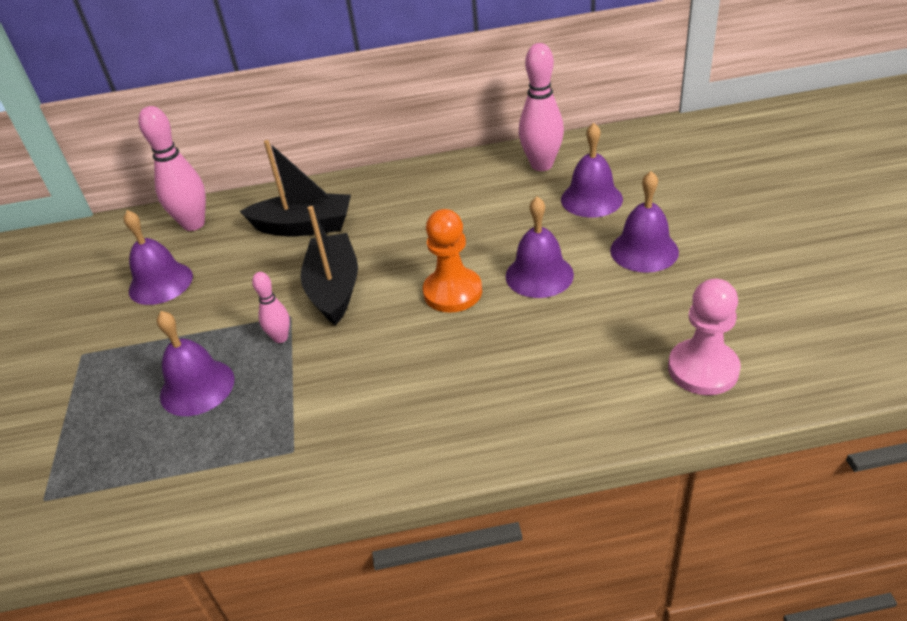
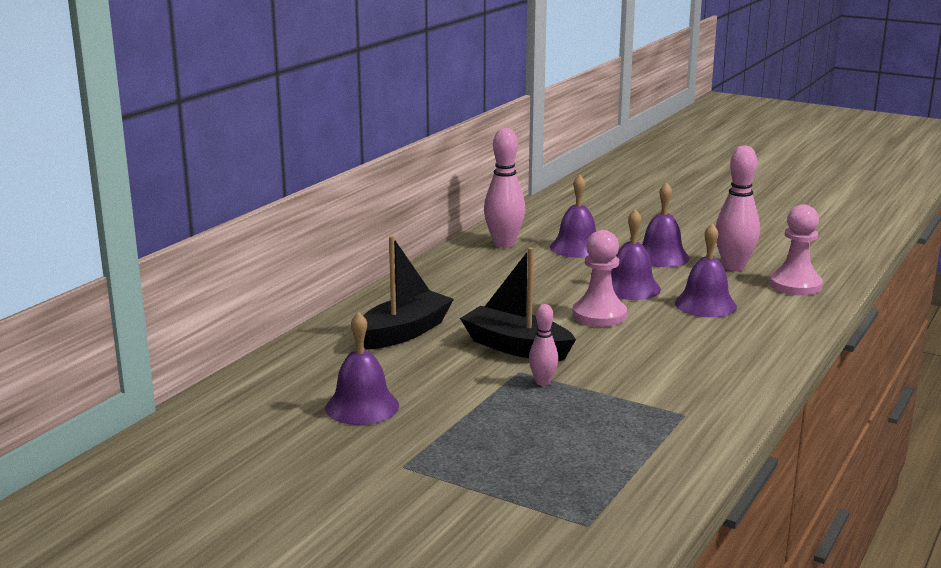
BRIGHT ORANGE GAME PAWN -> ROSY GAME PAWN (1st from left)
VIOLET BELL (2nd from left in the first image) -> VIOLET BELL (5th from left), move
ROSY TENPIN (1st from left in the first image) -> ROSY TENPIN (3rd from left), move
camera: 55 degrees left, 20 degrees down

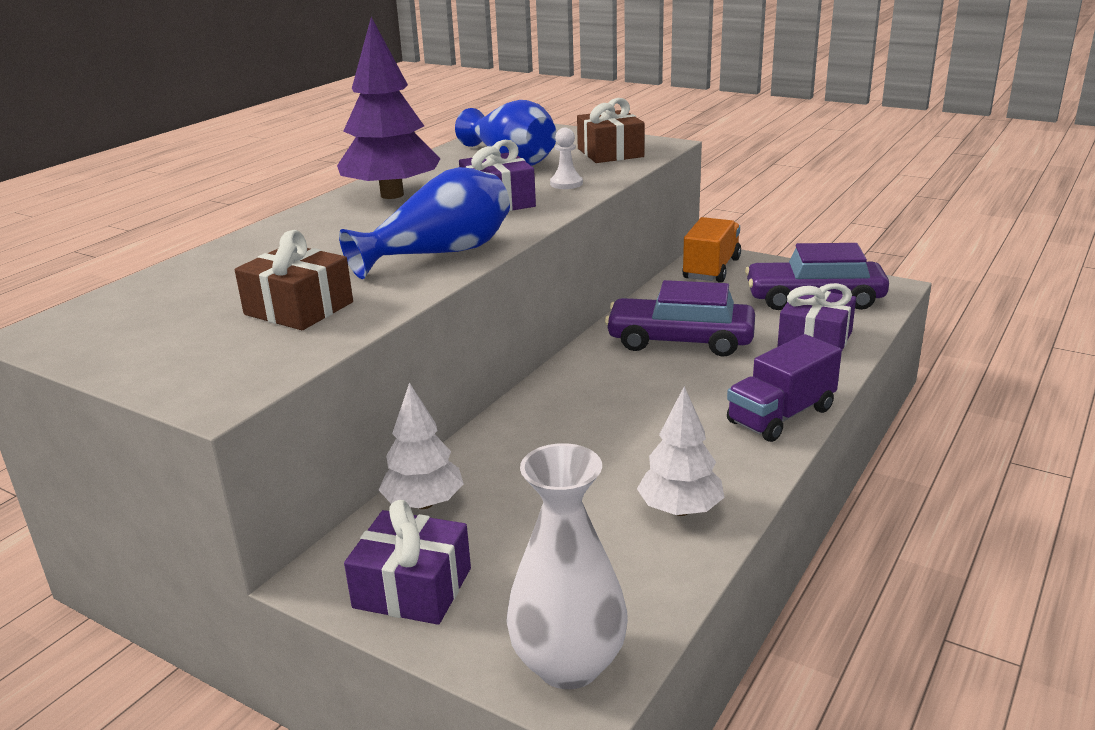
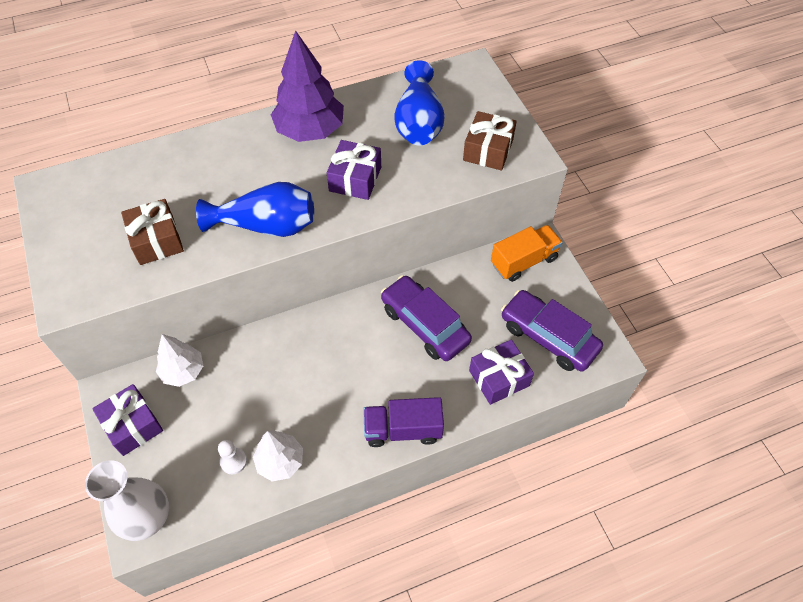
PURE WHITE GAME PAWN, move
camera: 35 degrees right, 30 degrees up

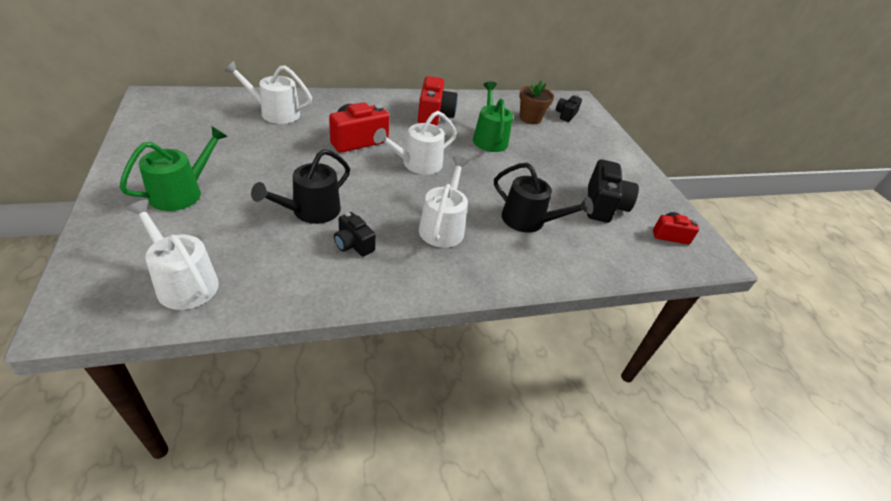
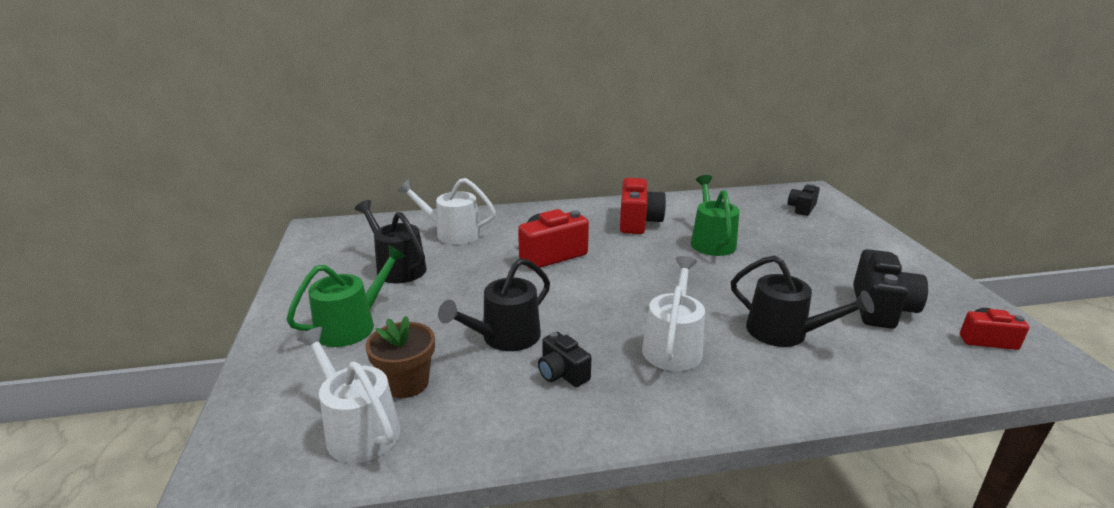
none -> EBONY WATERING POT (1st from left)
DARK BROWN FLOWER POT, move
PURE WHITE WATERING POT (3rd from left) -> none
camera: 10 degrees right, 15 degrees down

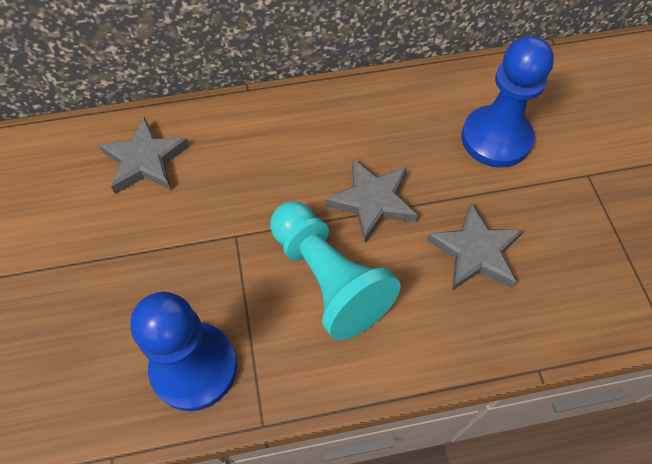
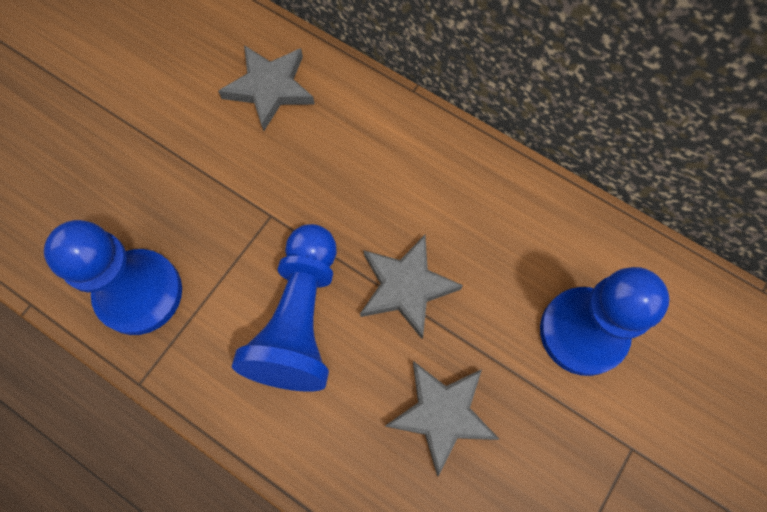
TURQUOISE GAME PAWN -> ROYAL BLUE GAME PAWN (2nd from left)
camera: 45 degrees right, 10 degrees up

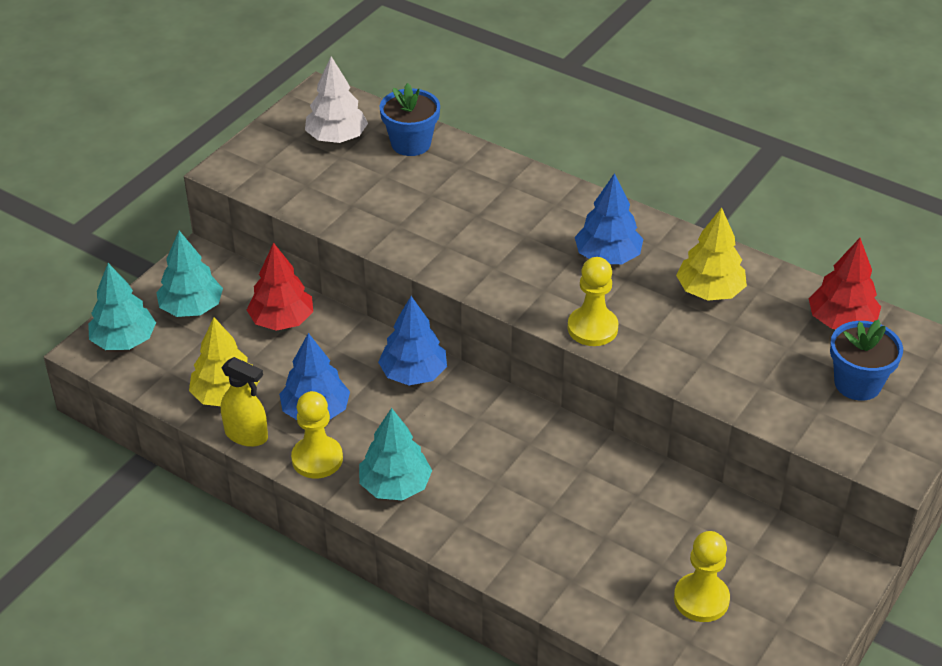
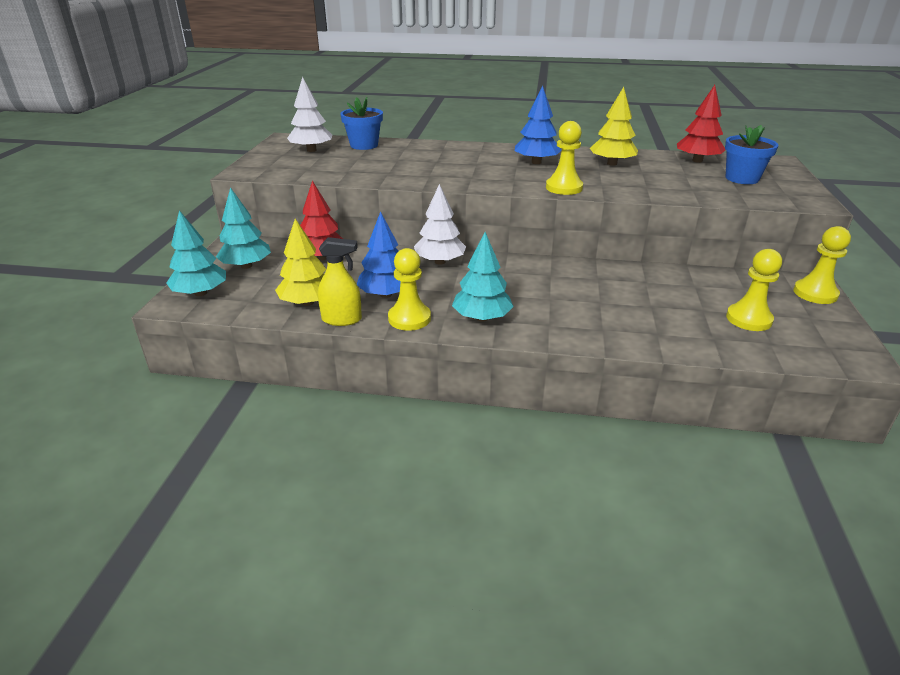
ROYAL BLUE TREE (2nd from left) -> PURE WHITE TREE (2nd from left)
none -> BRIGHT YELLOW GAME PAWN (4th from left)
camera: 25 degrees left, 10 degrees down

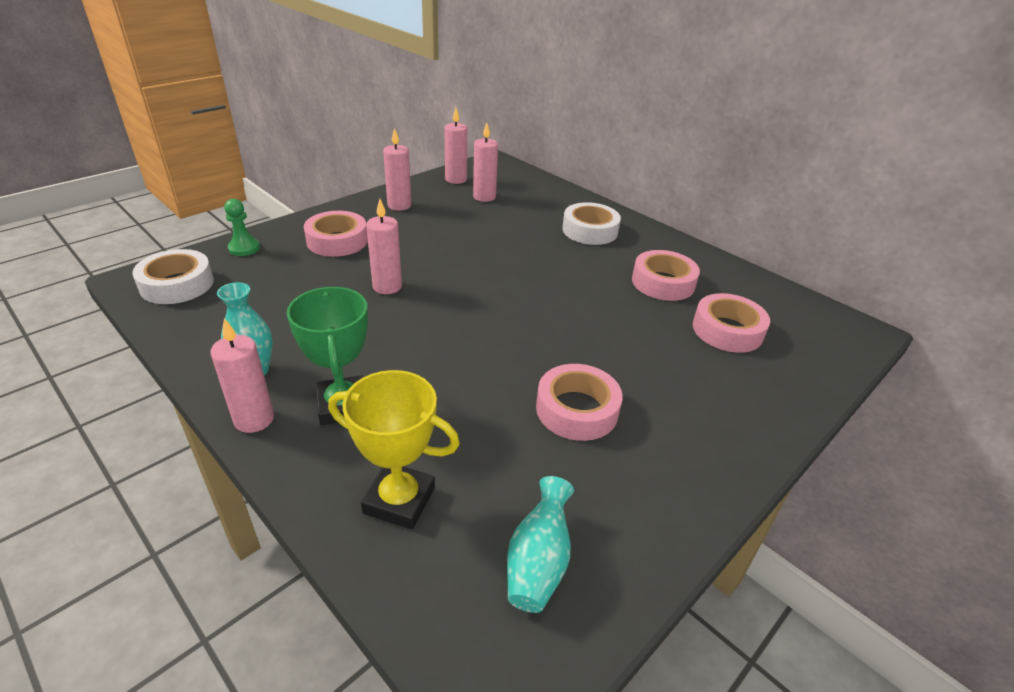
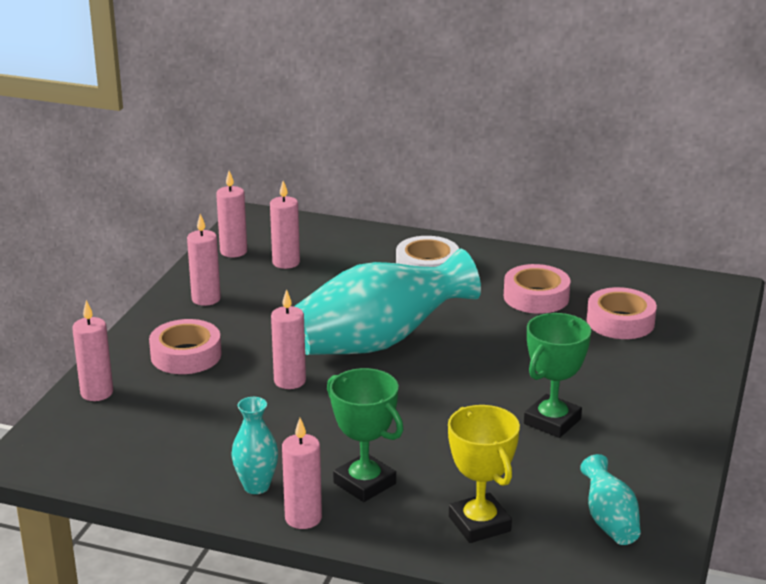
EMERALD GAME PAWN -> ROSY WAX CANDLE (1st from left)
none -> TURQUOISE TALL VASE (2nd from left)
BRIGHT YELLOW AWARD CUP, 75 degrees clockwise
ROSY TAPE (2nd from left) -> EMERALD AWARD CUP (2nd from left)
PURE WHITE TAPE (1st from left) -> none
camera: 25 degrees left, 10 degrees down

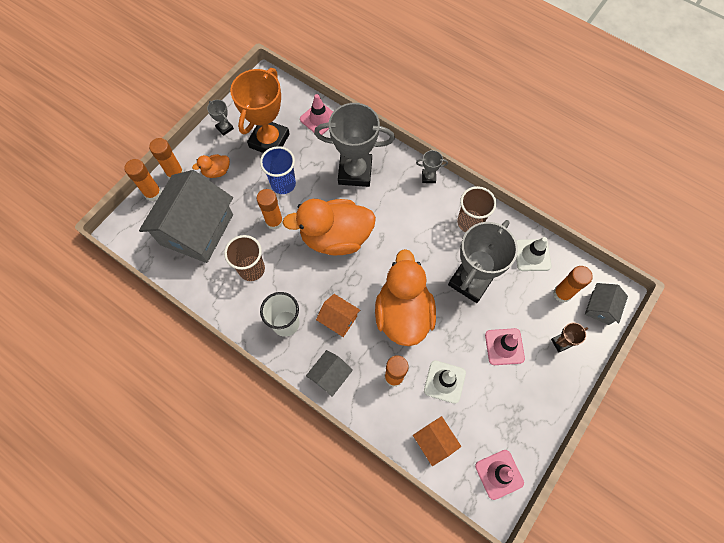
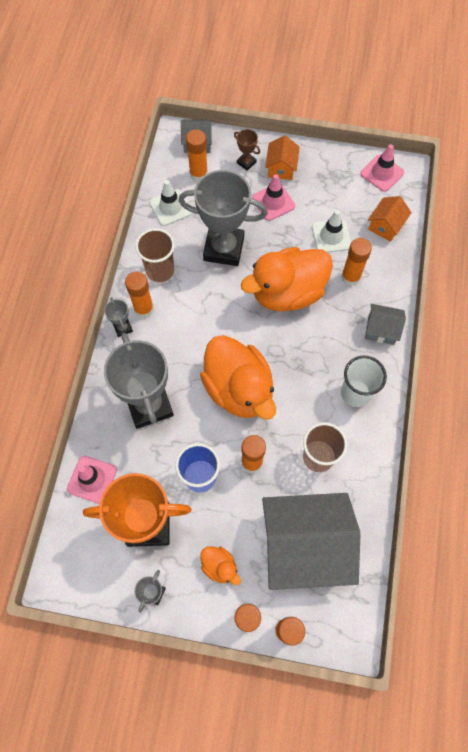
none -> BRIGHT ORANGE GLUE STICK (1st from left)
BRIGHT ORANGE HOUSE (1st from left), move
camera: 115 degrees left, 0 degrees up

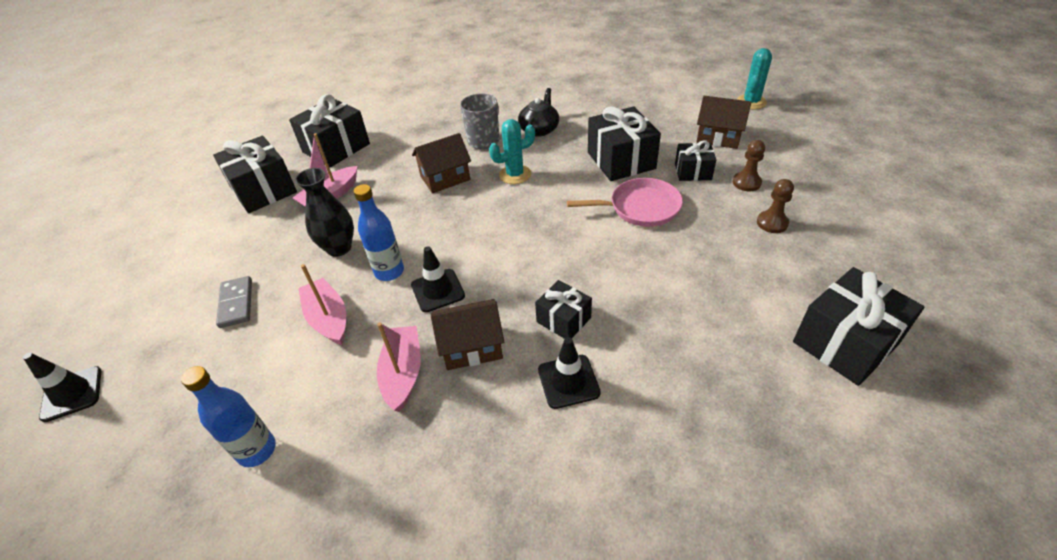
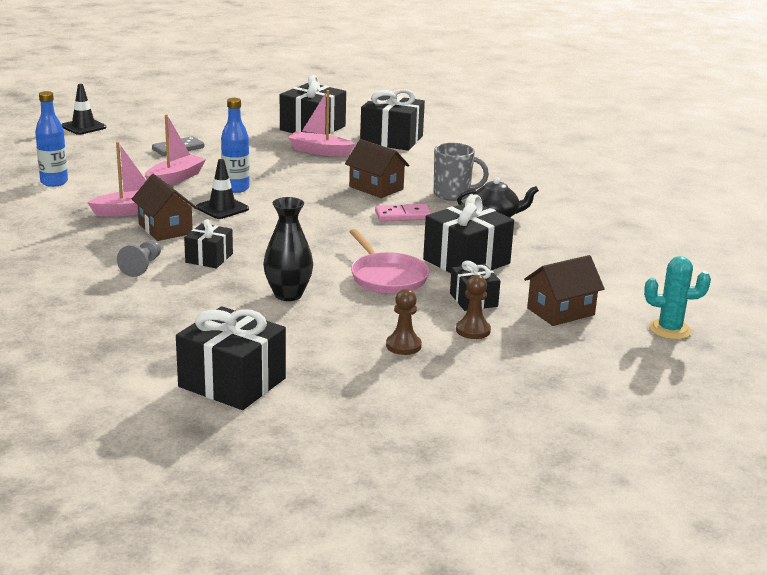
EBONY TRAFFIC CONE (3rd from left) -> ASH-GREY GAME PAWN
EBONY TALL VASE, move
TURQUOISE CACTUS (1st from left) -> ROSY DOMINO
DARK BROWN HOUSE (3rd from left), 60 degrees clockwise
camera: 65 degrees right, 20 degrees down

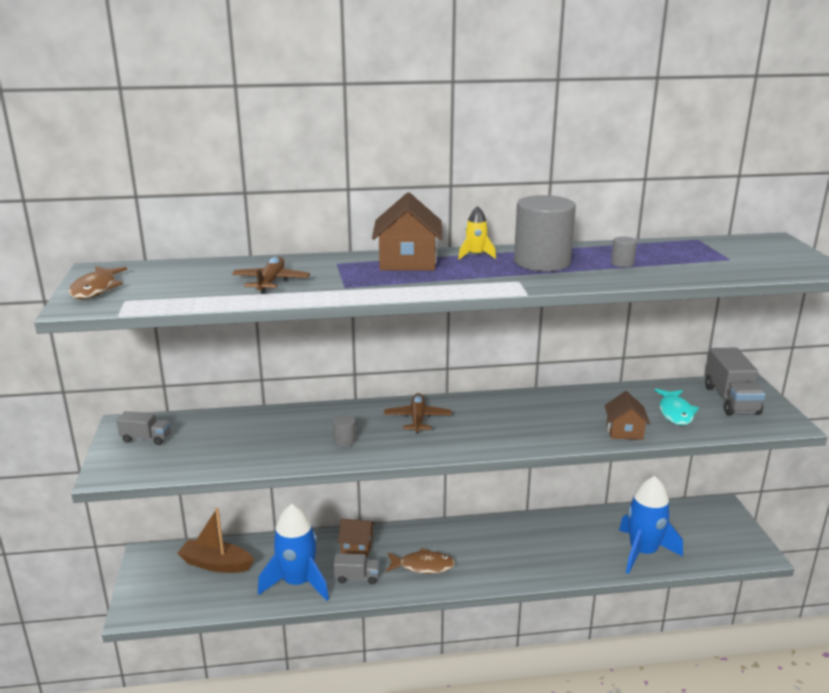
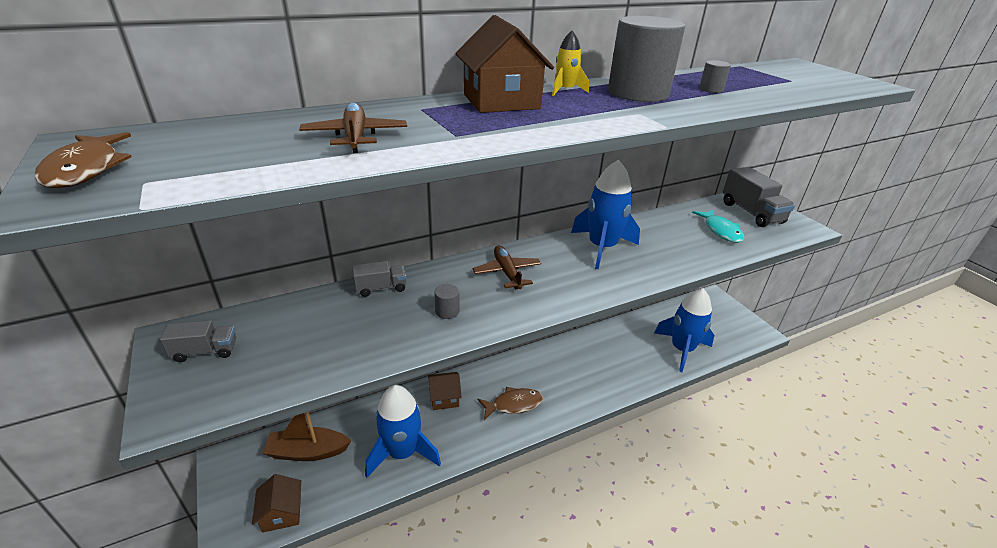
DARK BROWN HOUSE (3rd from left in the first image) -> DARK BROWN HOUSE (1st from left), move
ASH-GREY TRUCK (2nd from left), move
none -> ROYAL BLUE TOY ROCKET (2nd from left)
camera: 20 degrees left, 10 degrees up

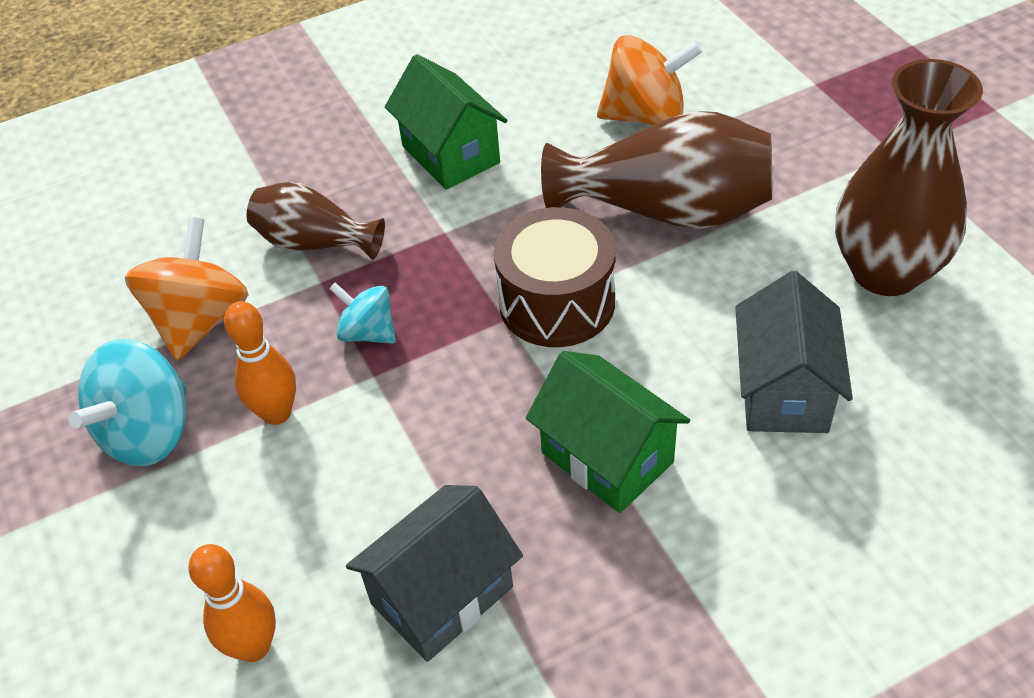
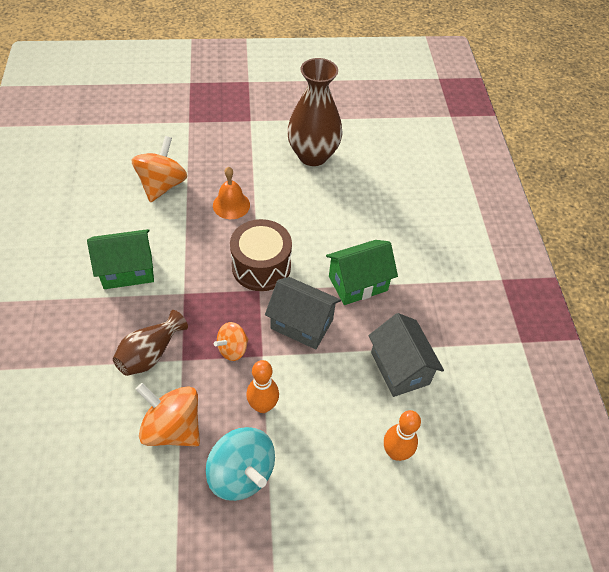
DARK BROWN TALL VASE (2nd from left) -> BRIGHT ORANGE BELL
TURQUOISE WHIRLIGIG (2nd from left) -> BRIGHT ORANGE WHIRLIGIG (3rd from left)
ASH-GREY HOUSE (2nd from left in the first image) -> ASH-GREY HOUSE (1st from left), move
camera: 75 degrees left, 5 degrees up

